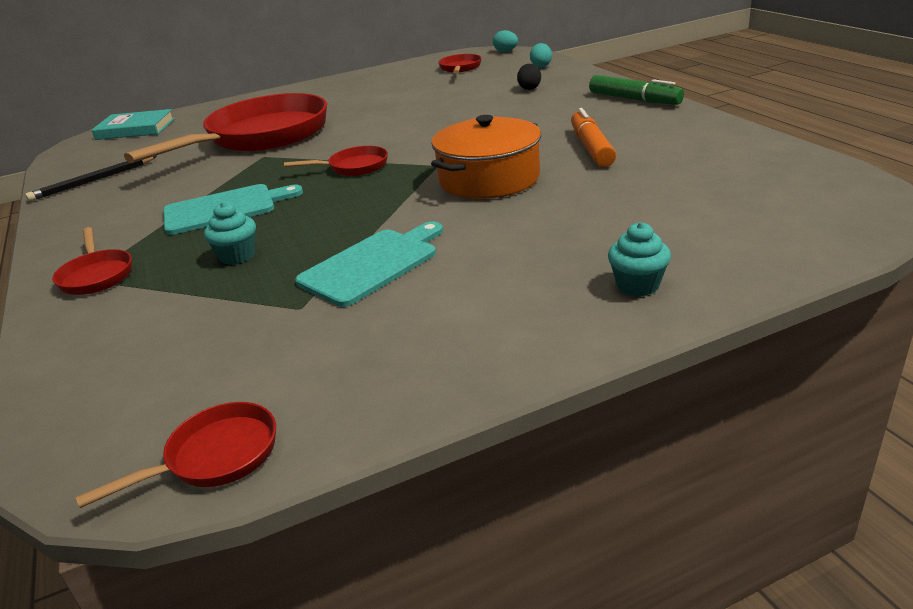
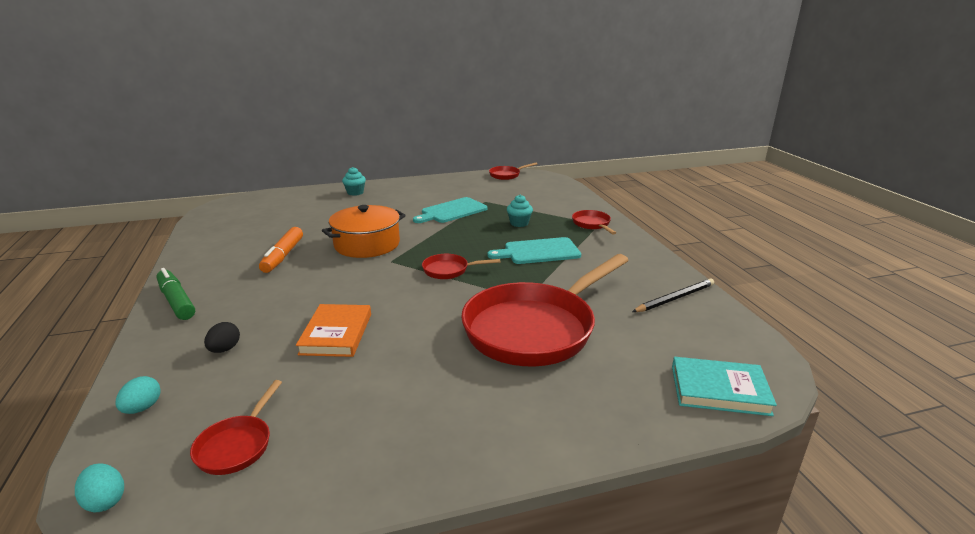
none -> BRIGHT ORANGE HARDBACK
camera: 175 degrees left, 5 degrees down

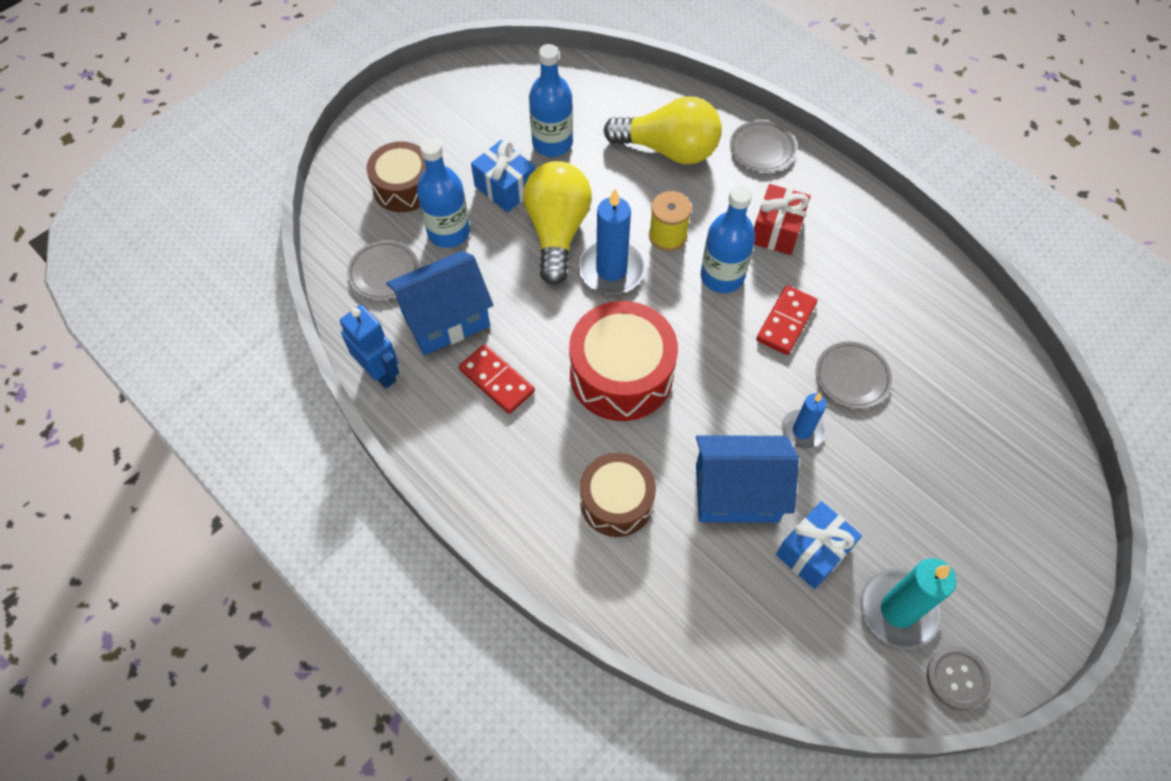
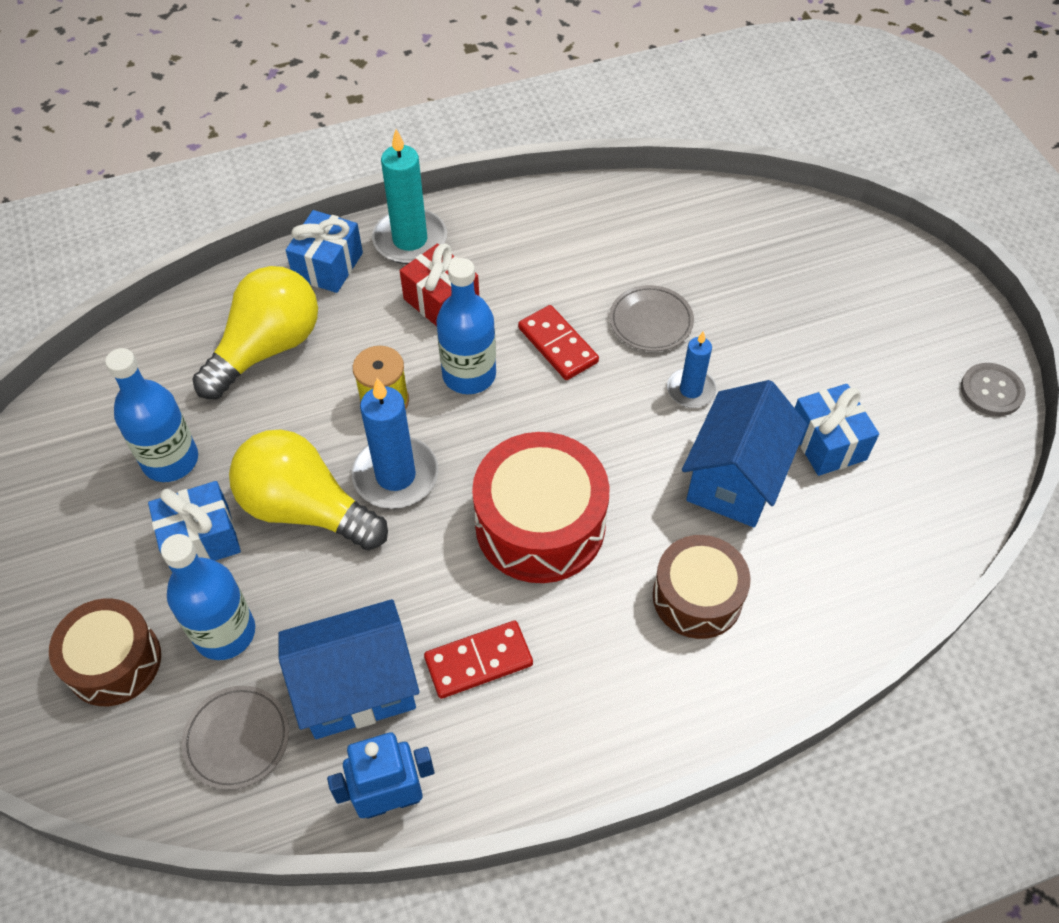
ROYAL BLUE HOUSE (1st from left), 75 degrees clockwise
ASH-GREY PLATE (2nd from left) -> ROYAL BLUE PRESENT (2nd from left)
TURQUOISE WAX CANDLE, move
camera: 65 degrees left, 5 degrees down

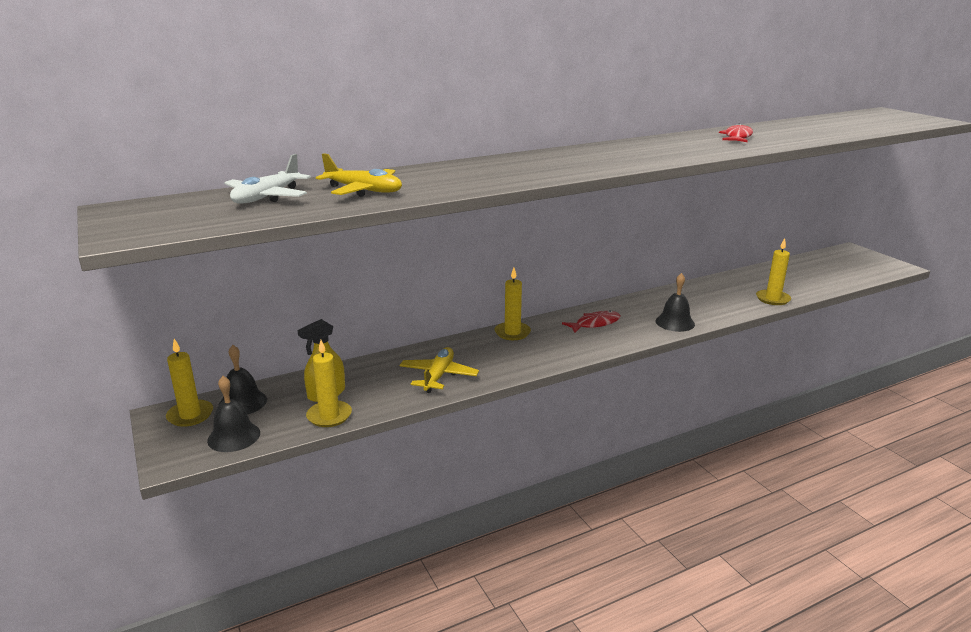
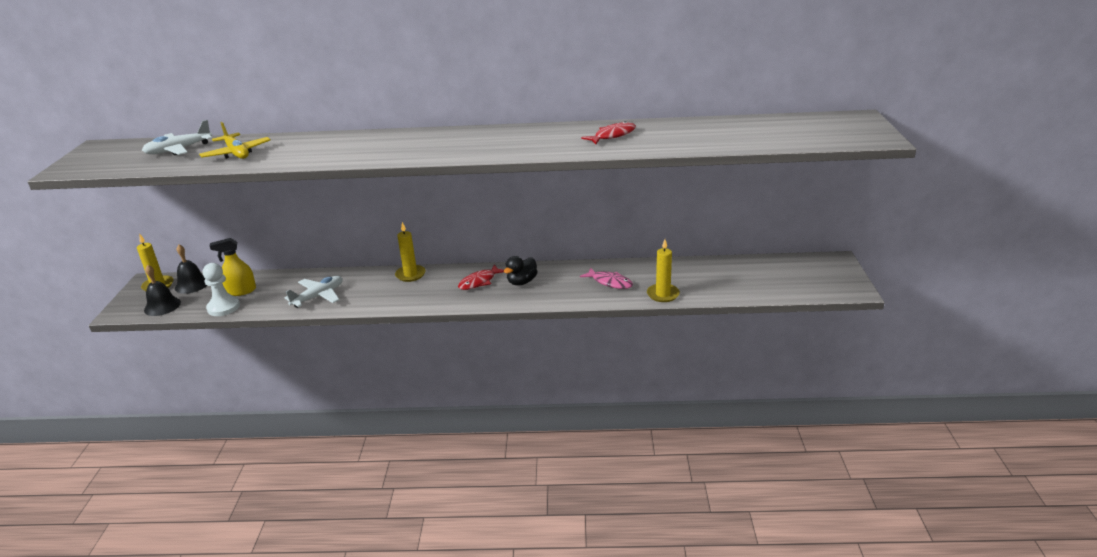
BRIGHT YELLOW WAX CANDLE (2nd from left) -> PURE WHITE GAME PAWN
BRIGHT YELLOW PLANE (2nd from left) -> PURE WHITE PLANE (2nd from left)
RED FISH FIGURE (1st from left), 135 degrees clockwise
none -> EBONY TOY DUCK
none -> ROSY FISH FIGURE
EBONY BELL (3rd from left) -> none
camera: 30 degrees right, 5 degrees up

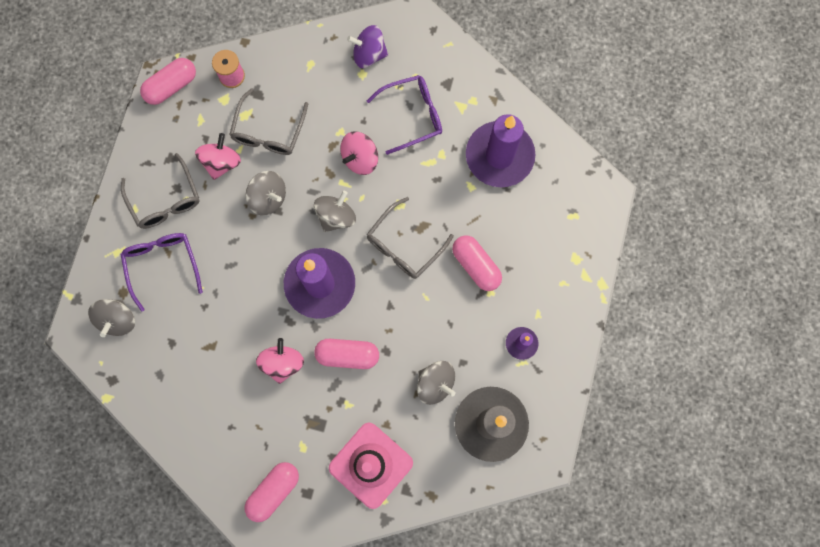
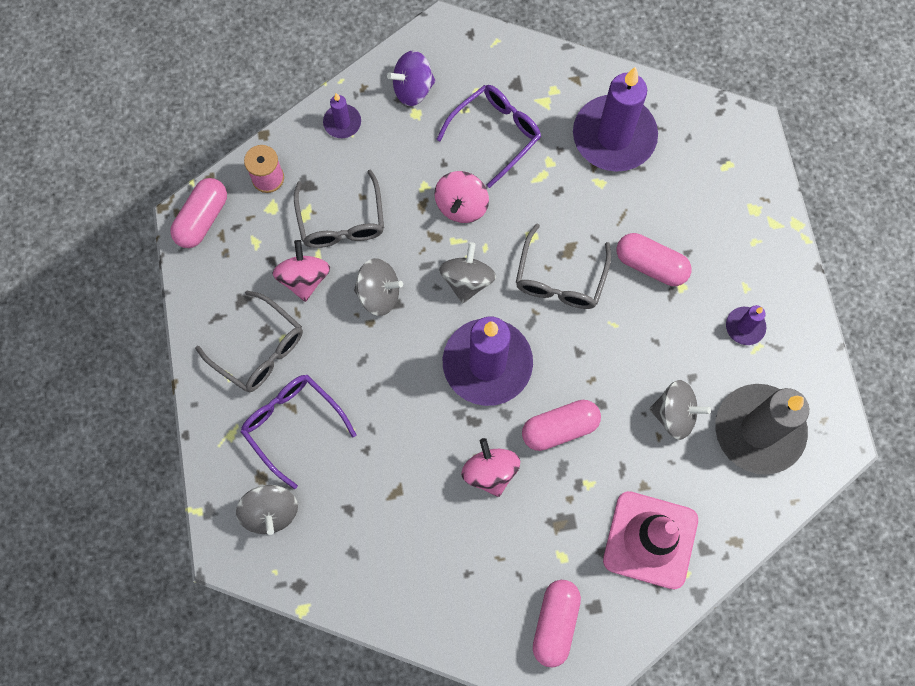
none -> VIOLET WAX CANDLE (1st from left)
camera: 25 degrees left, 5 degrees down

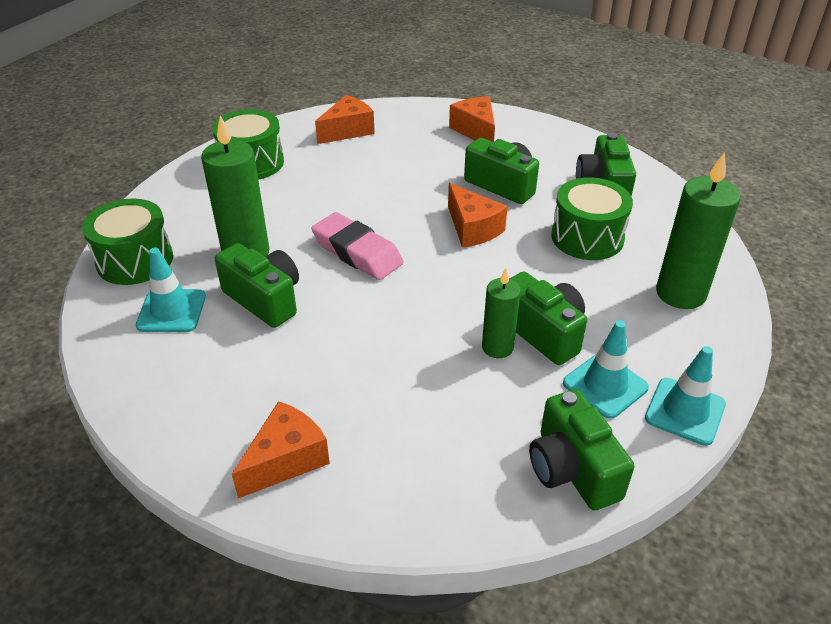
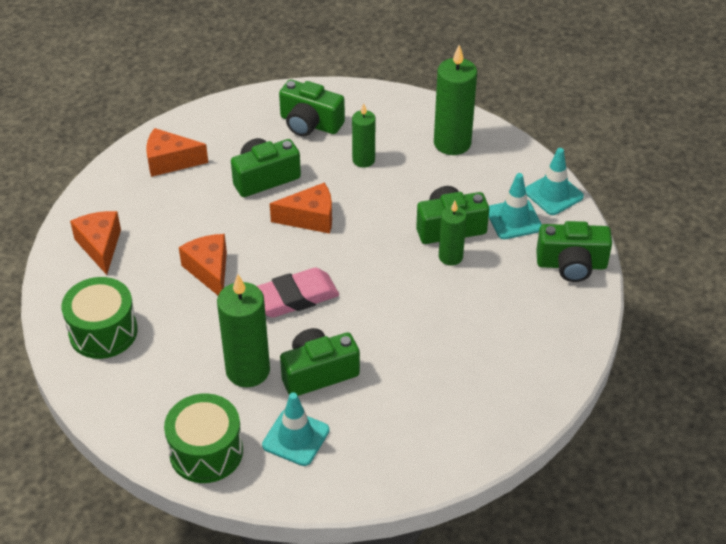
BRIGHT ORANGE PIECE OF CHEESE (1st from left in the first image) -> BRIGHT ORANGE PIECE OF CHEESE (3rd from left), move
EMERALD TOY DRUM (3rd from left) -> EMERALD WAX CANDLE (2nd from left)
camera: 65 degrees left, 5 degrees up

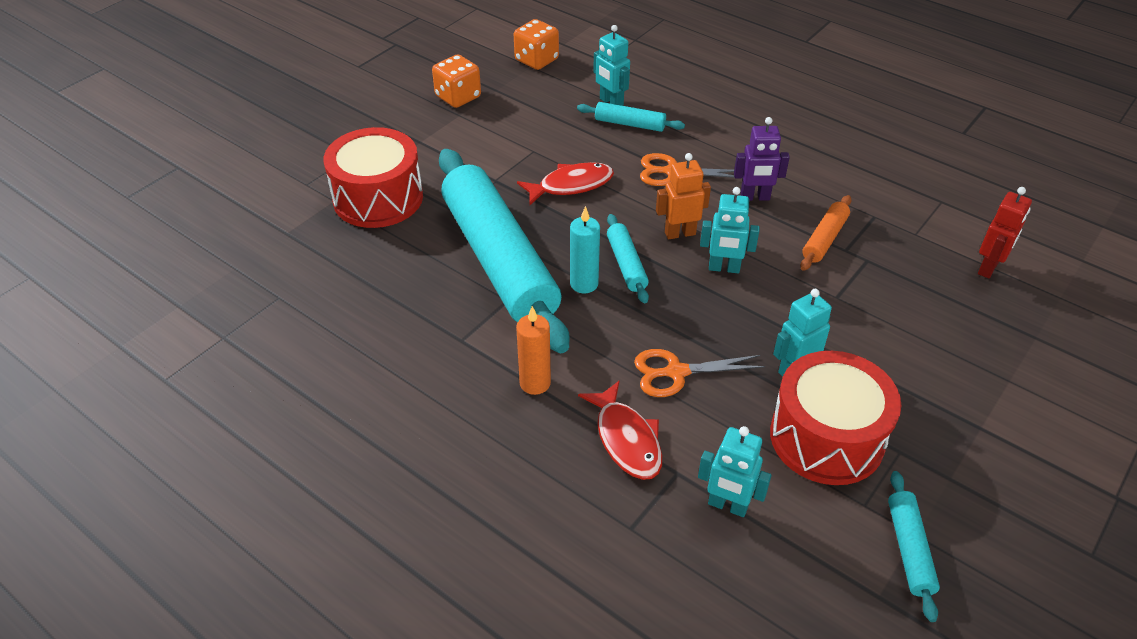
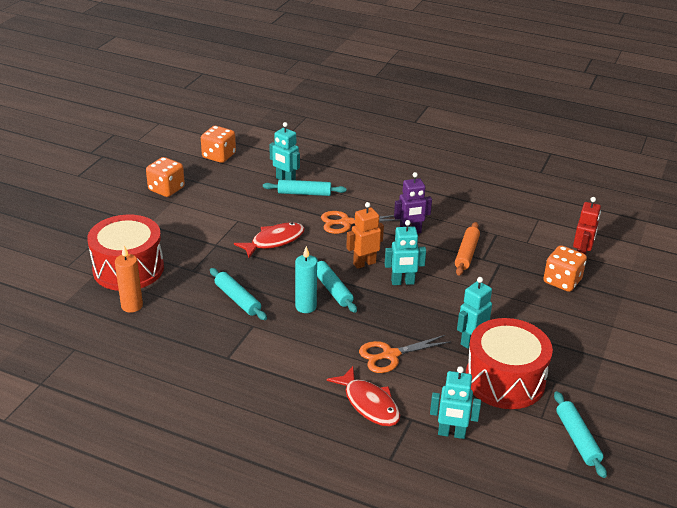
BRIGHT ORANGE WAX CANDLE, move
TURQUOISE PASTRY ROLLER (1st from left), x0.41
none -> BRIGHT ORANGE DIE (3rd from left)
camera: 15 degrees left, 10 degrees down

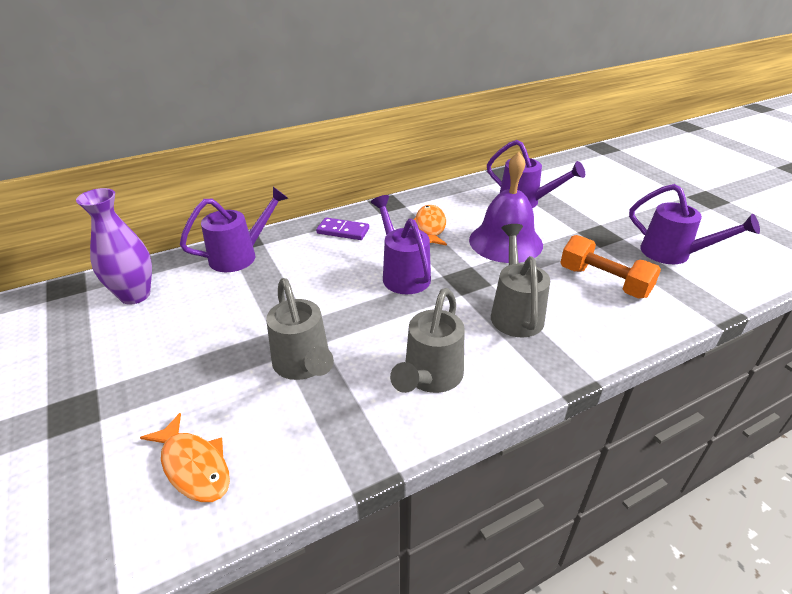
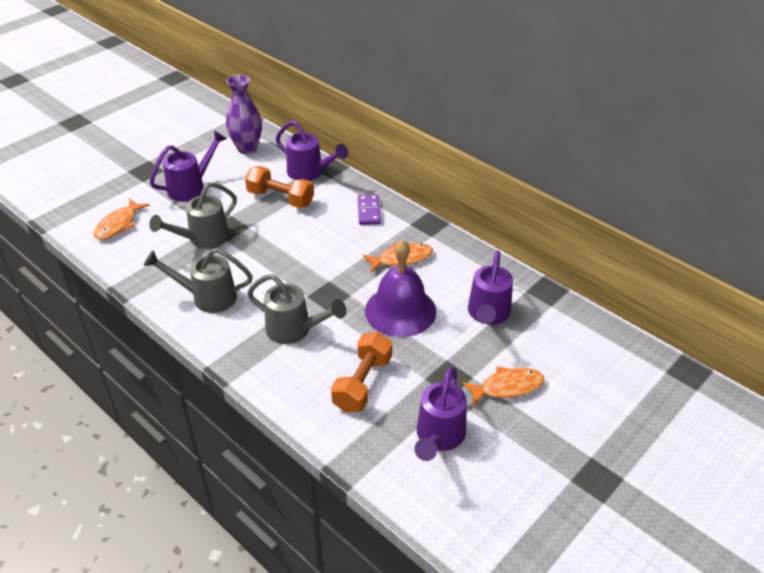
VIOLET WATERING POT (2nd from left in the first image) -> VIOLET WATERING POT (1st from left), move
none -> BRIGHT ORANGE DUMBBELL (1st from left)
ASH-GREY WATERING POT (3rd from left), 45 degrees clockwise
none -> BRIGHT ORANGE FISH FIGURE (3rd from left)
camera: 70 degrees right, 5 degrees up

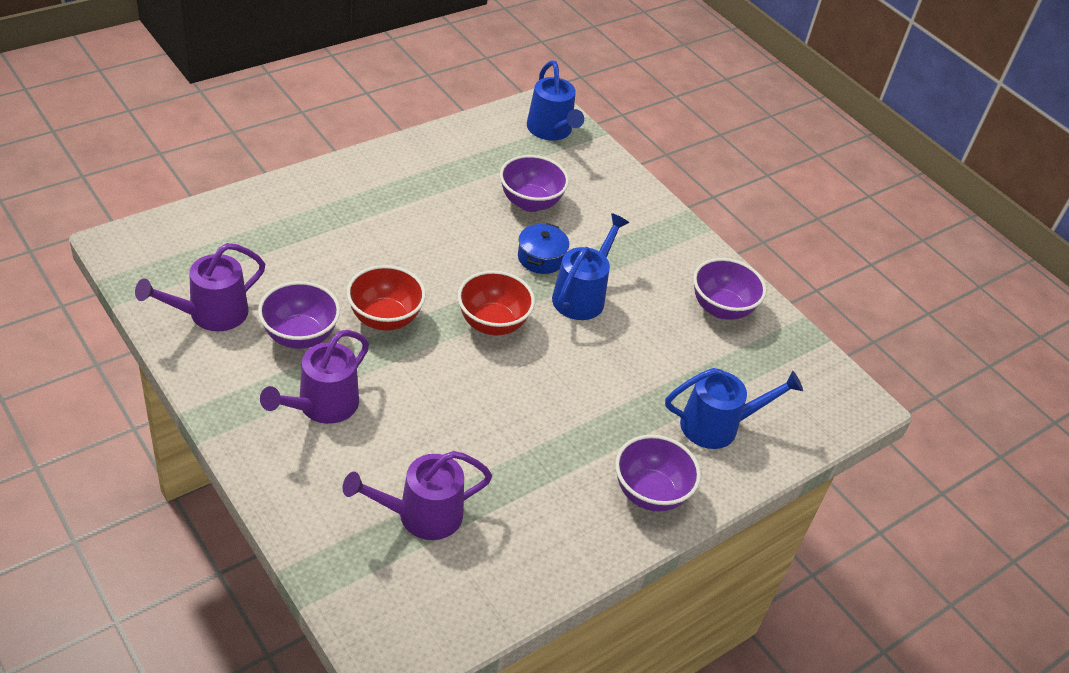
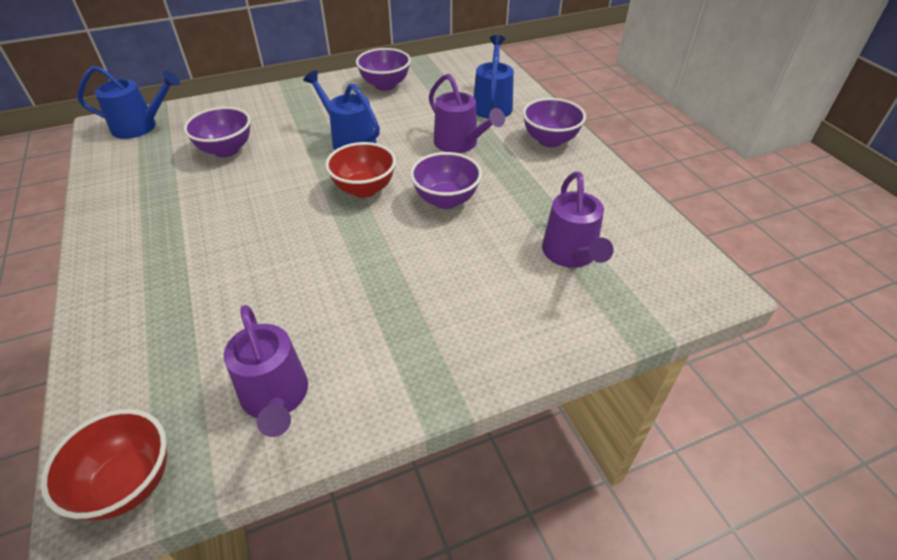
RED BOWL (1st from left), move
VIOLET BOWL (1st from left in the first image) -> VIOLET BOWL (3rd from left), move
VIOLET WATERING POT (2nd from left), move
ROYAL BLUE COOKING POT -> none
camera: 70 degrees left, 0 degrees up

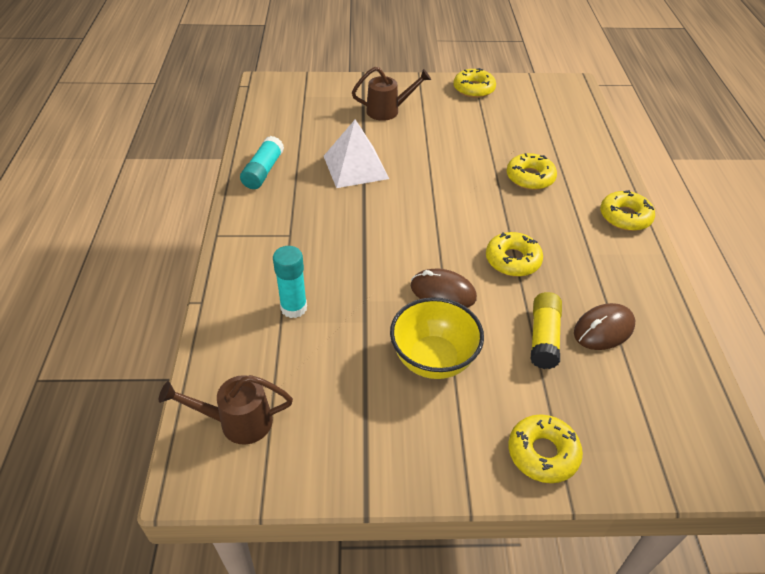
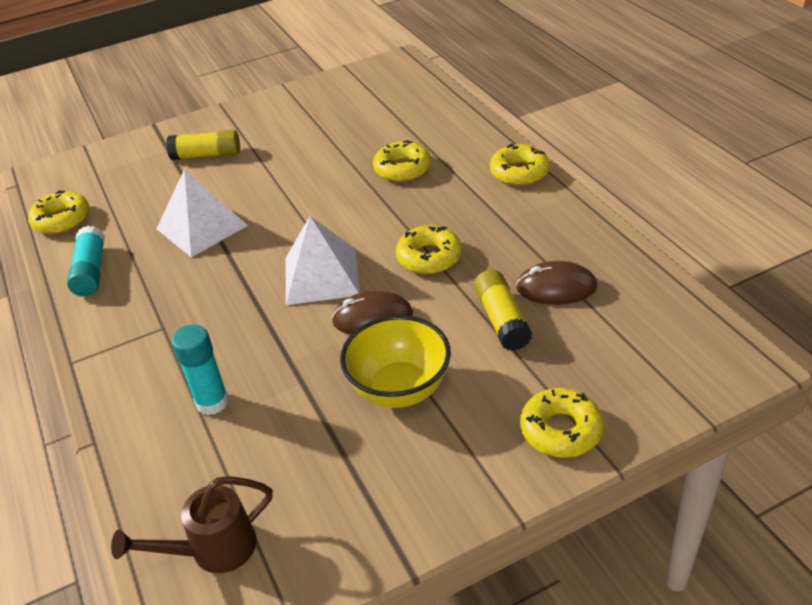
BRIGHT YELLOW GLAZED DONUT (1st from left), move
DARK BROWN WATERING POT (2nd from left) -> BRIGHT YELLOW GLUE STICK (1st from left)
none -> PURE WHITE PYRAMID SHAPE (2nd from left)
DARK BROWN MOUSE (2nd from left), 60 degrees clockwise
camera: 20 degrees left, 5 degrees down

